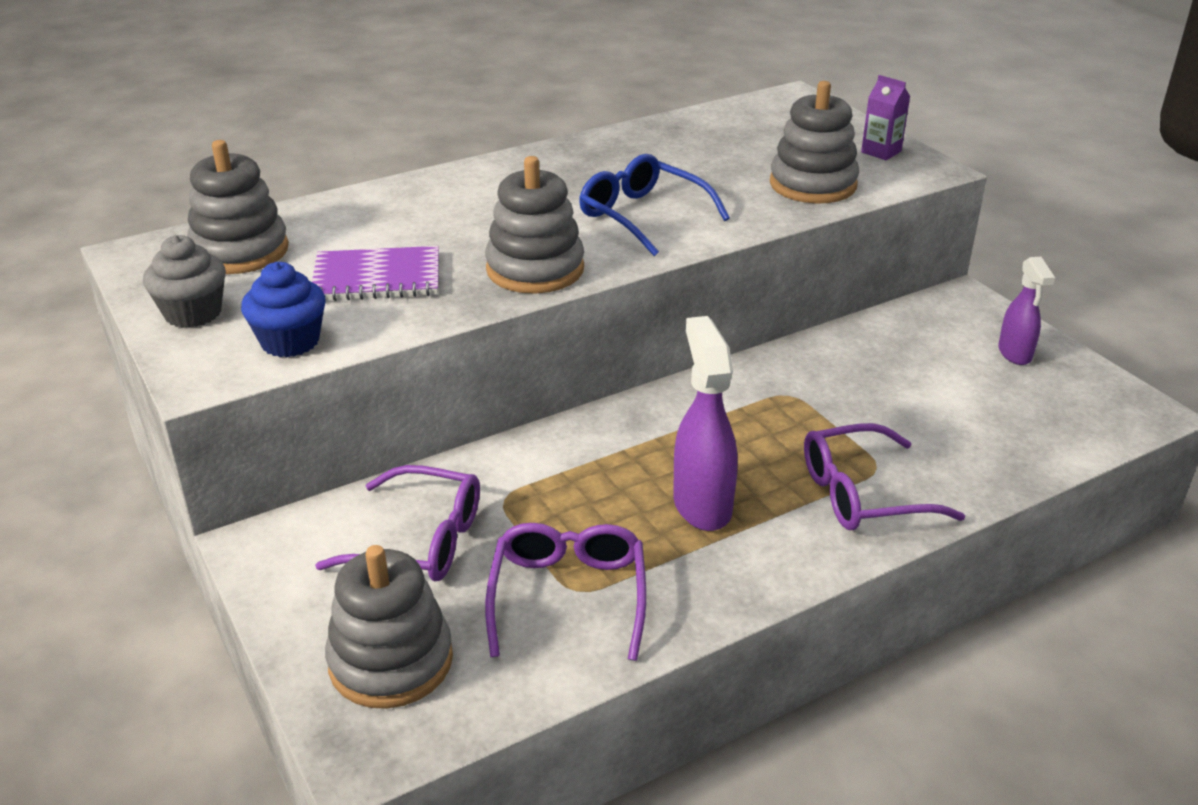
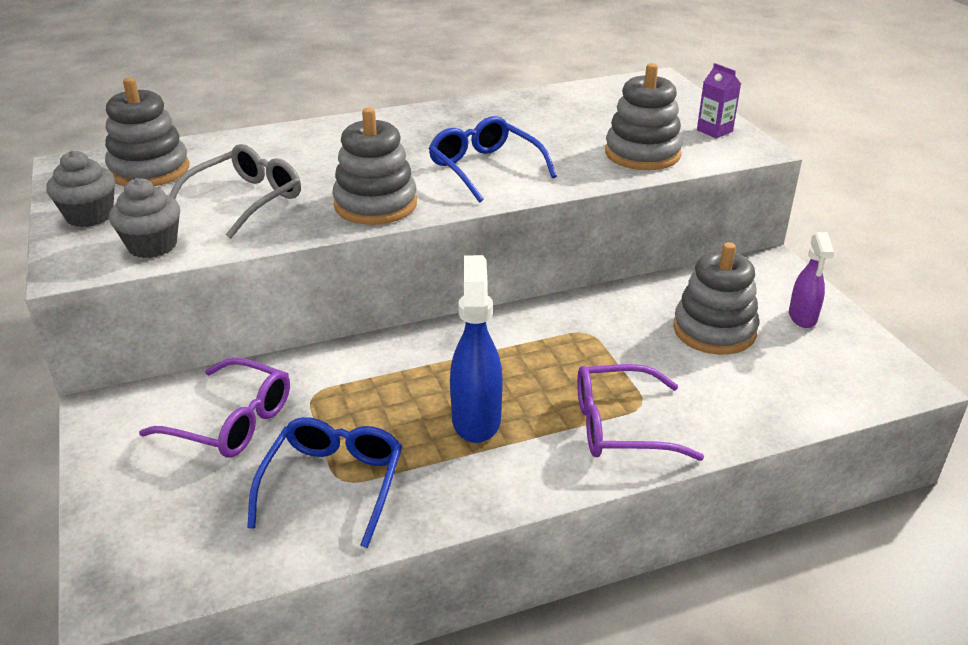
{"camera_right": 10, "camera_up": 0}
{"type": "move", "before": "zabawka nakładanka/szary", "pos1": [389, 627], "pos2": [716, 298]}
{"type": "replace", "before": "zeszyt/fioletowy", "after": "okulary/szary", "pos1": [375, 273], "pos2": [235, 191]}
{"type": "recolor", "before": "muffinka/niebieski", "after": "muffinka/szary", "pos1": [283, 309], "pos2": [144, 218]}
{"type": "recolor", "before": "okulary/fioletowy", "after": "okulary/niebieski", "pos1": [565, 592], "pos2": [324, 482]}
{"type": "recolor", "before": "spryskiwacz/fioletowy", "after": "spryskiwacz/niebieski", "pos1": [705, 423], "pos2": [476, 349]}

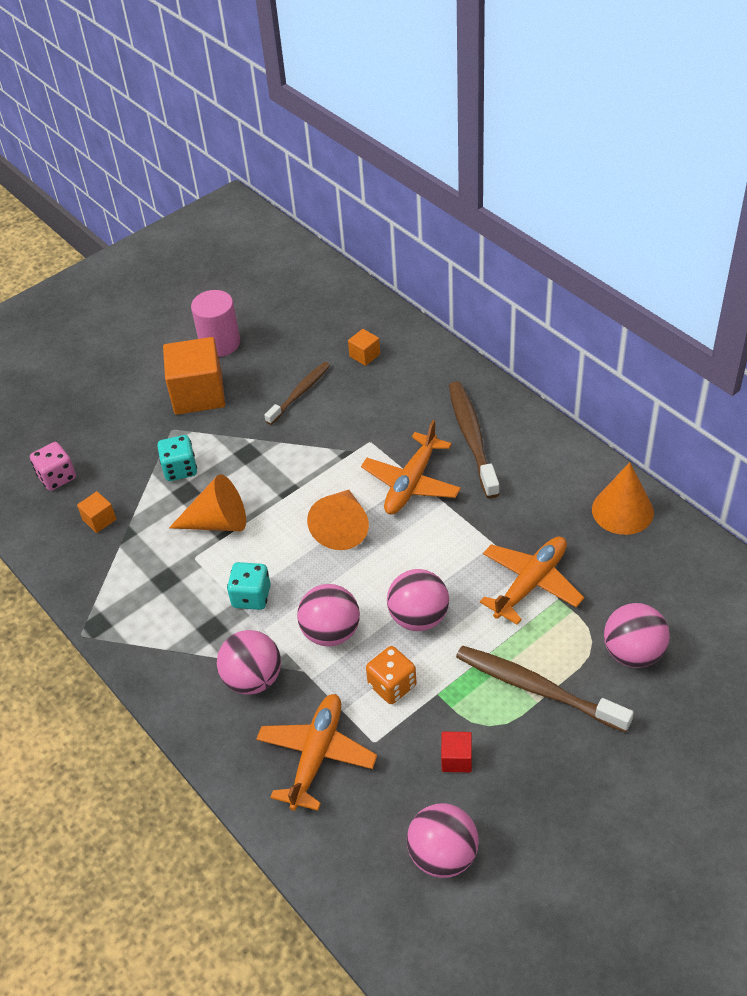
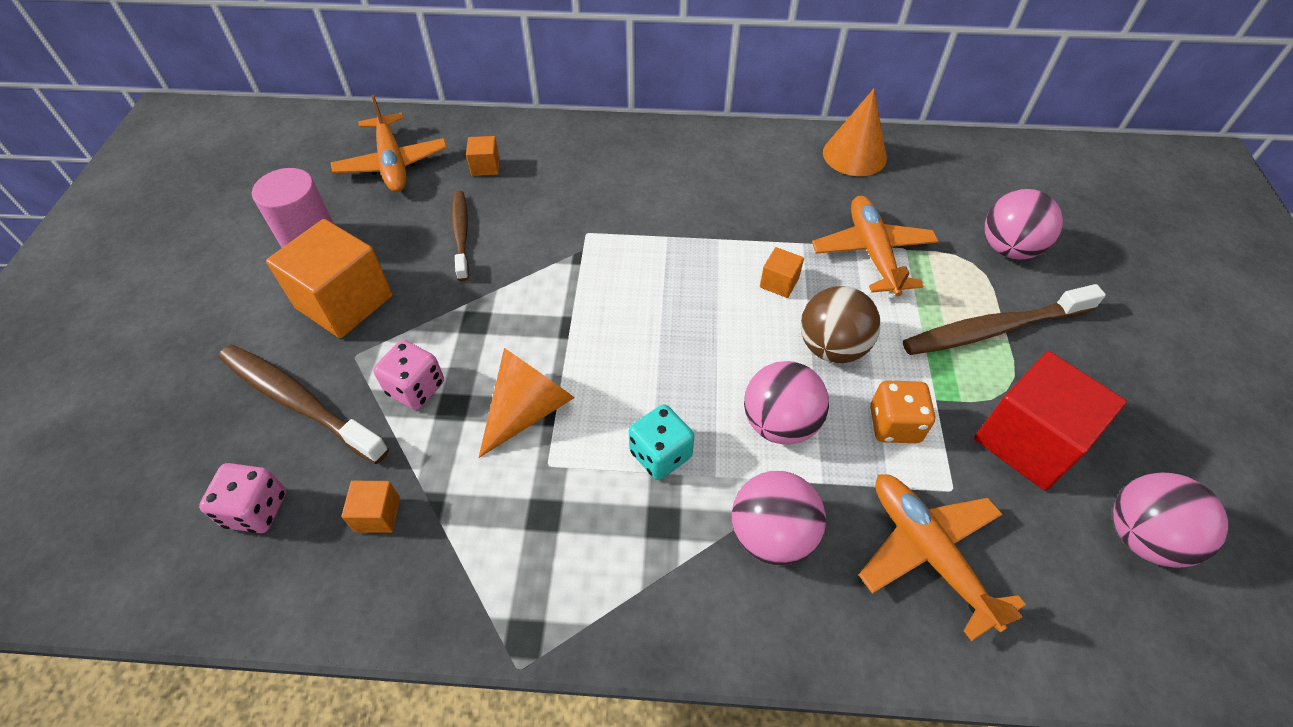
{"camera_right": -50, "camera_up": 5}
{"type": "delete", "before": "stożek/pomarańczowy", "pos1": [338, 520]}
{"type": "insert", "after": "sześcian/pomarańczowy", "pos2": [782, 272]}
{"type": "move", "before": "samolot/pomarańczowy", "pos1": [411, 467], "pos2": [389, 143]}
{"type": "move", "before": "szczoteczka do zębów/brązowy", "pos1": [474, 440], "pos2": [304, 404]}
{"type": "recolor", "before": "kostka do gry/turkusowy", "after": "kostka do gry/różowy", "pos1": [177, 458], "pos2": [408, 375]}
{"type": "recolor", "before": "piłka/różowy", "after": "piłka/brązowy", "pos1": [418, 600], "pos2": [840, 324]}
{"type": "resize", "before": "sześcian/czerwony", "pos1": [456, 752], "pos2": [1050, 420], "scale": 2.22}

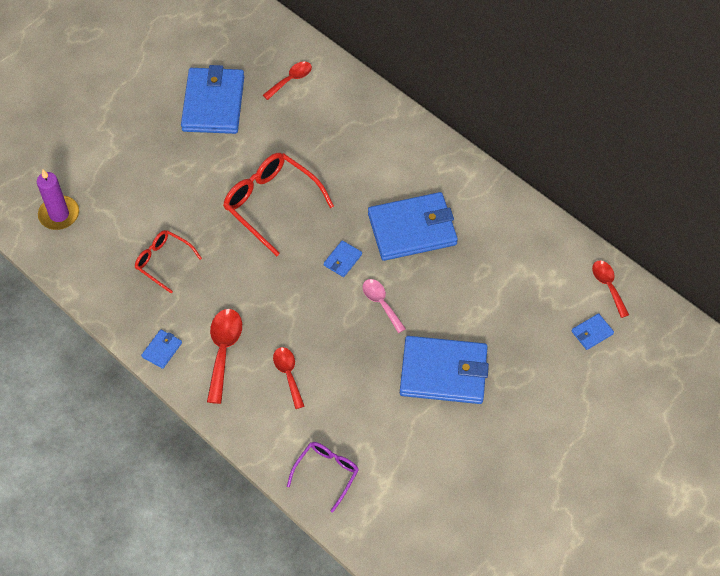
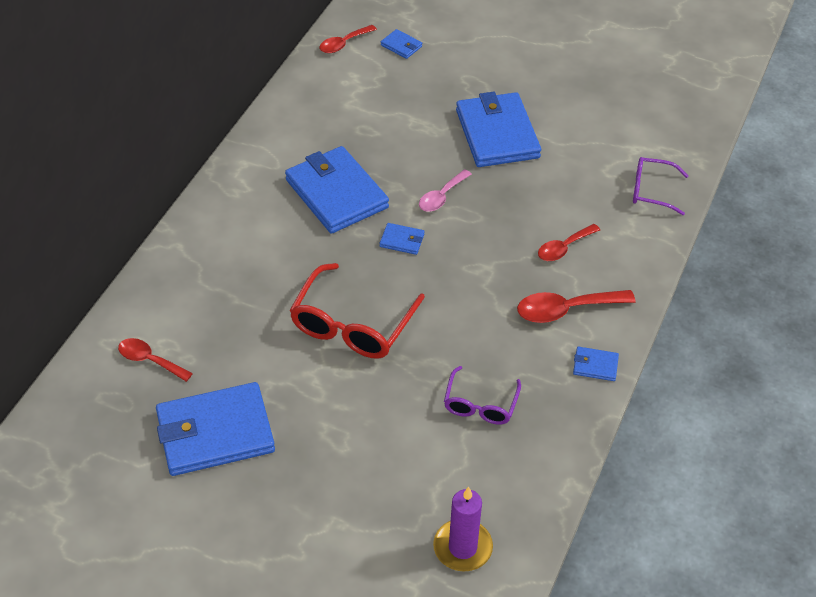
{"camera_right": -110, "camera_up": -10}
{"type": "recolor", "before": "okulary/czerwony", "after": "okulary/fioletowy", "pos1": [168, 261], "pos2": [482, 395]}

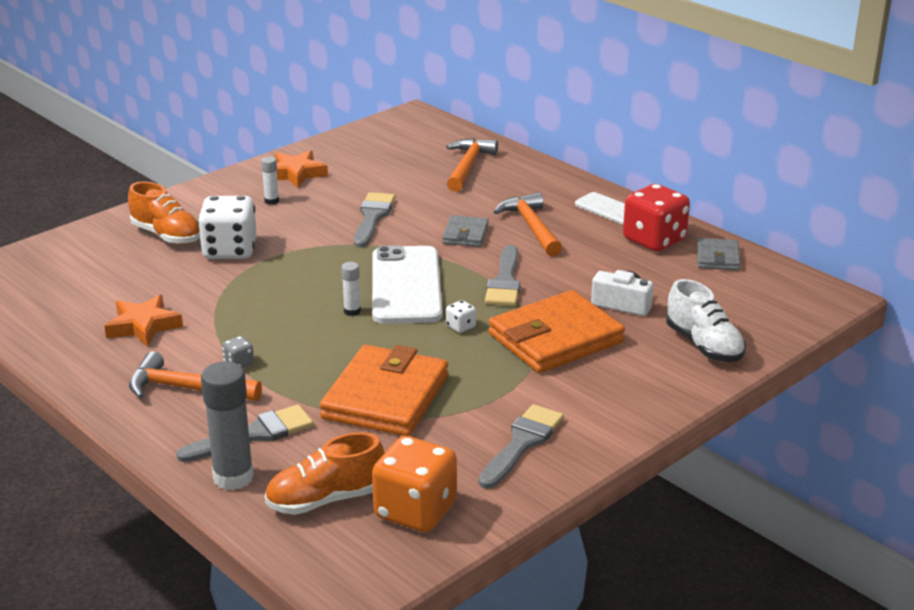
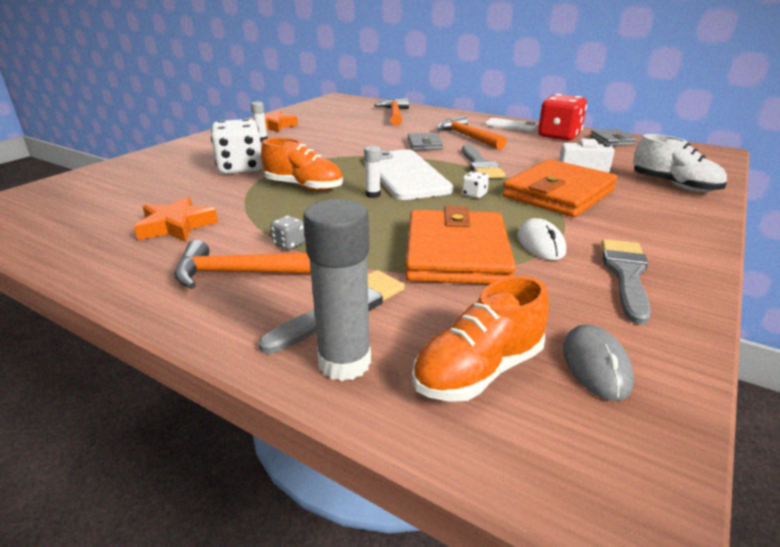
{"camera_right": -15, "camera_up": 0}
{"type": "delete", "before": "pędzel/szary", "pos1": [374, 219]}
{"type": "insert", "after": "myszka/biały", "pos2": [541, 239]}
{"type": "move", "before": "but/pomarańczowy", "pos1": [164, 213], "pos2": [302, 164]}
{"type": "replace", "before": "kostka do gry/pomarańczowy", "after": "myszka/szary", "pos1": [414, 484], "pos2": [598, 363]}

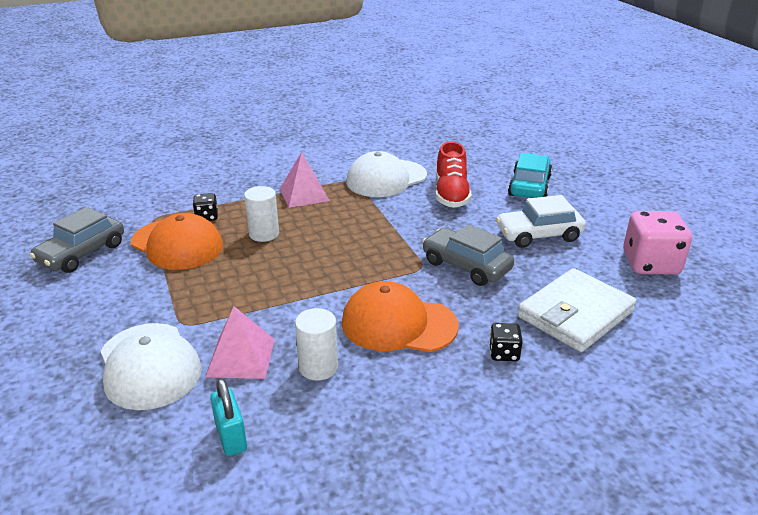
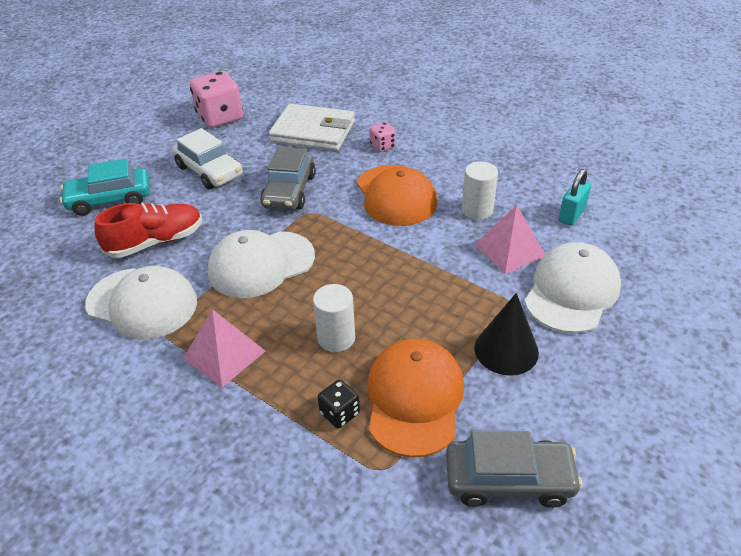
{"camera_right": -120, "camera_up": 10}
{"type": "insert", "after": "czapka/biały", "pos2": [261, 264]}
{"type": "insert", "after": "stożek/czarny", "pos2": [506, 334]}
{"type": "recolor", "before": "kostka do gry/czarny", "after": "kostka do gry/różowy", "pos1": [506, 342], "pos2": [382, 137]}

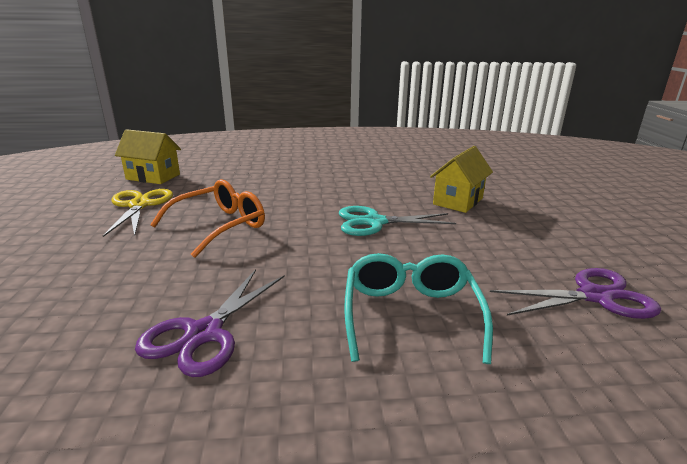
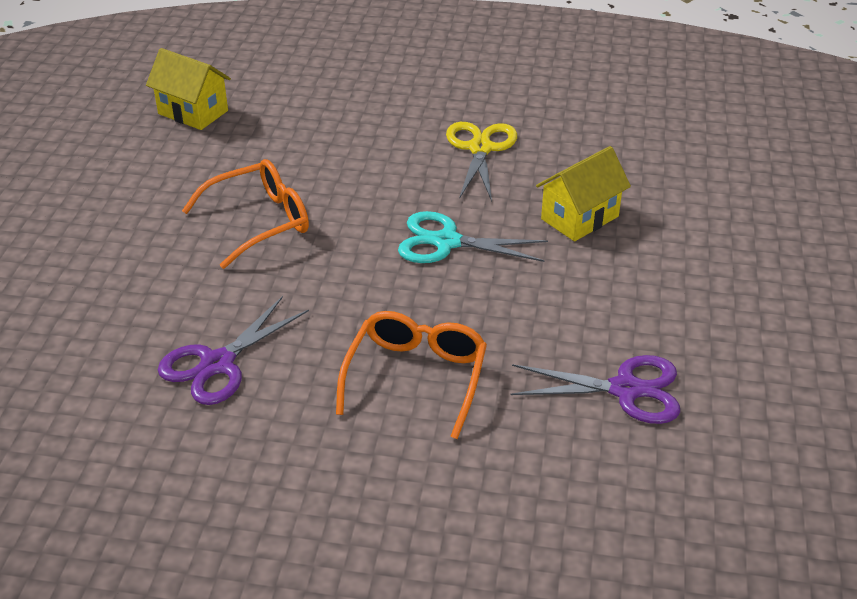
{"camera_right": 15, "camera_up": 15}
{"type": "move", "before": "nożyczki/żółty", "pos1": [138, 213], "pos2": [481, 161]}
{"type": "recolor", "before": "okulary/turkusowy", "after": "okulary/pomarańczowy", "pos1": [418, 308], "pos2": [411, 375]}

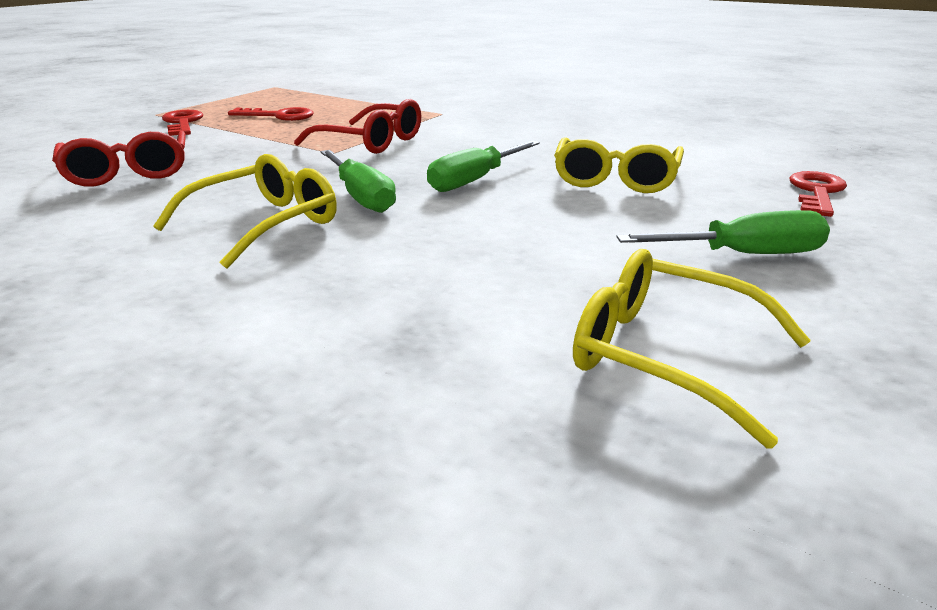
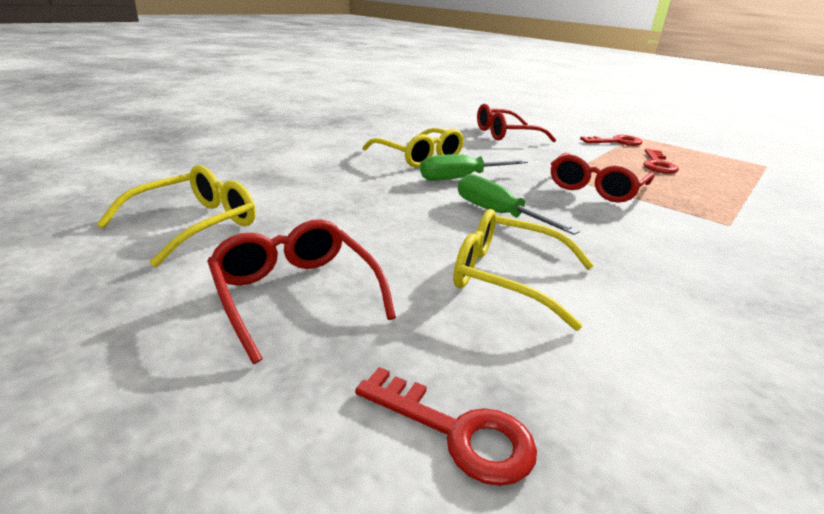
{"camera_right": 95, "camera_up": 0}
{"type": "replace", "before": "śrubokręt/zielony", "after": "okulary/czerwony", "pos1": [723, 232], "pos2": [301, 291]}

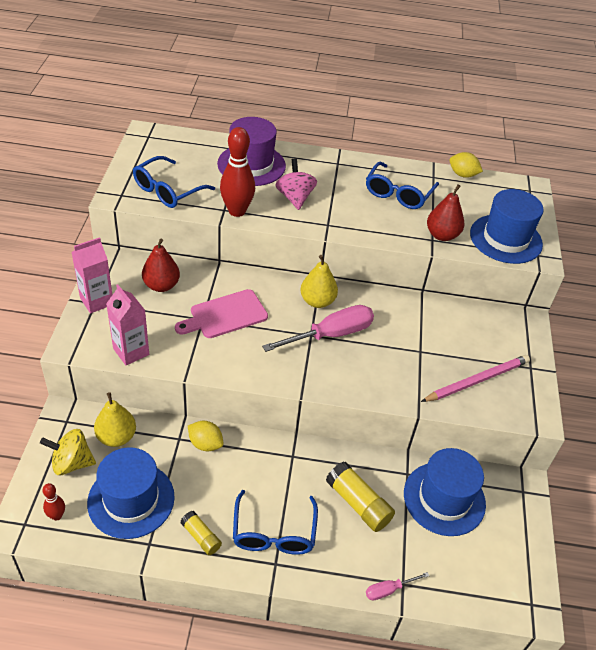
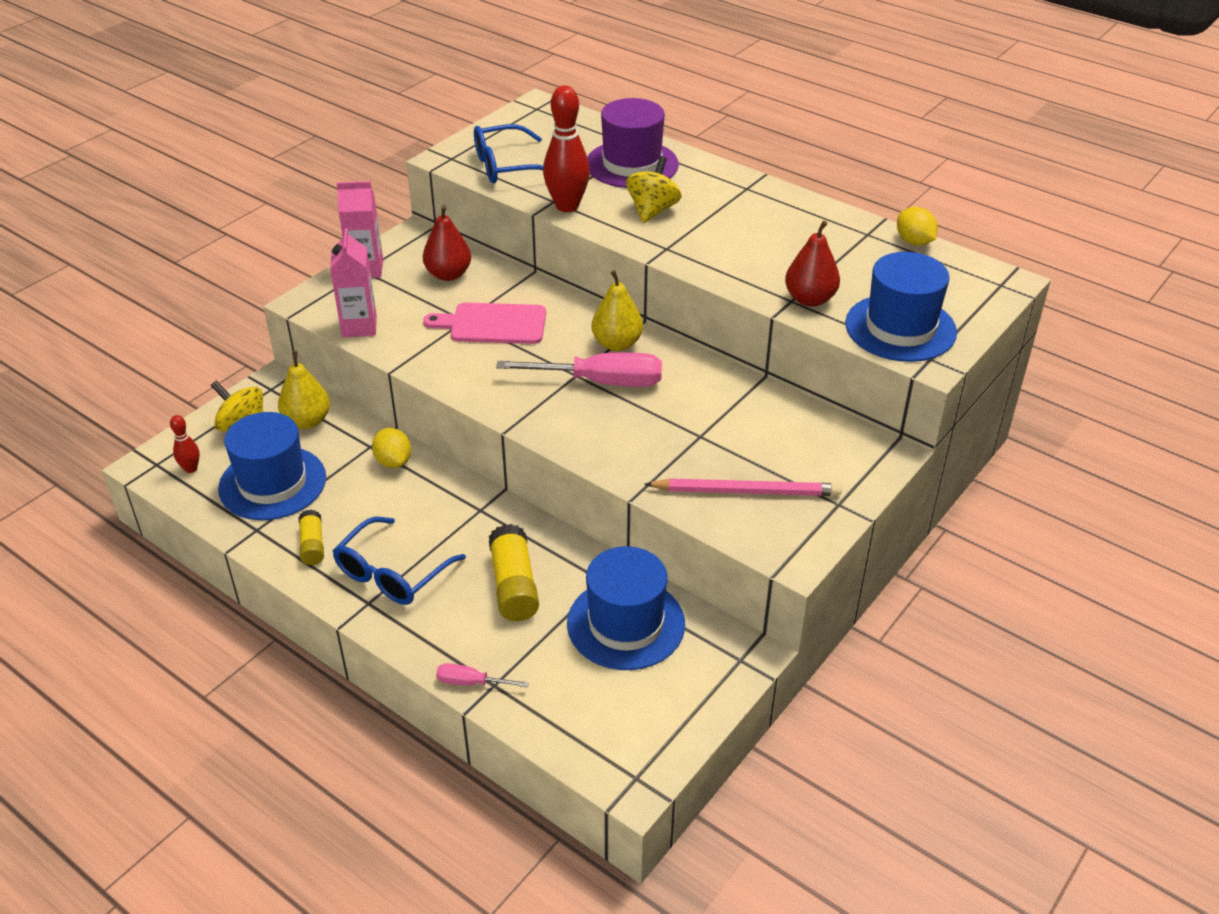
{"camera_right": 35, "camera_up": -5}
{"type": "delete", "before": "okulary/niebieski", "pos1": [402, 185]}
{"type": "recolor", "before": "bączek/różowy", "after": "bączek/żółty", "pos1": [296, 184], "pos2": [653, 189]}

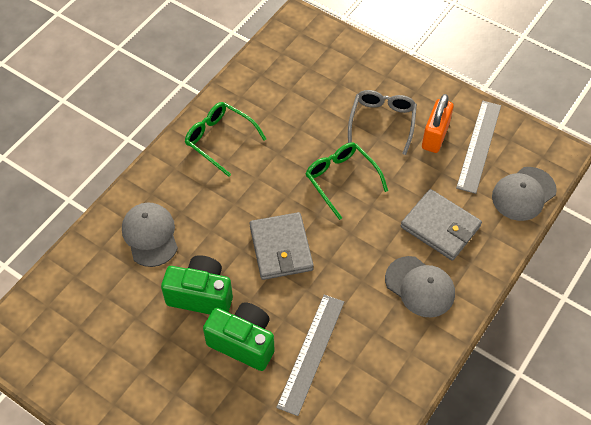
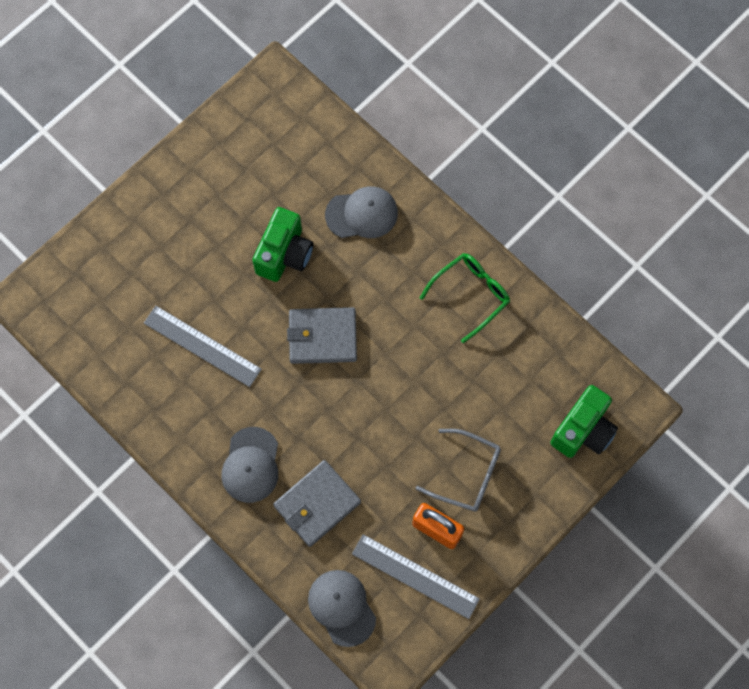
{"camera_right": 100, "camera_up": 15}
{"type": "delete", "before": "okulary/zielony", "pos1": [346, 181]}
{"type": "move", "before": "aparat fotograficzny/zielony", "pos1": [239, 336], "pos2": [584, 421]}
{"type": "rotate", "before": "czapka/szary", "pos1": [420, 286], "pos2": [250, 465], "turn": -45}

